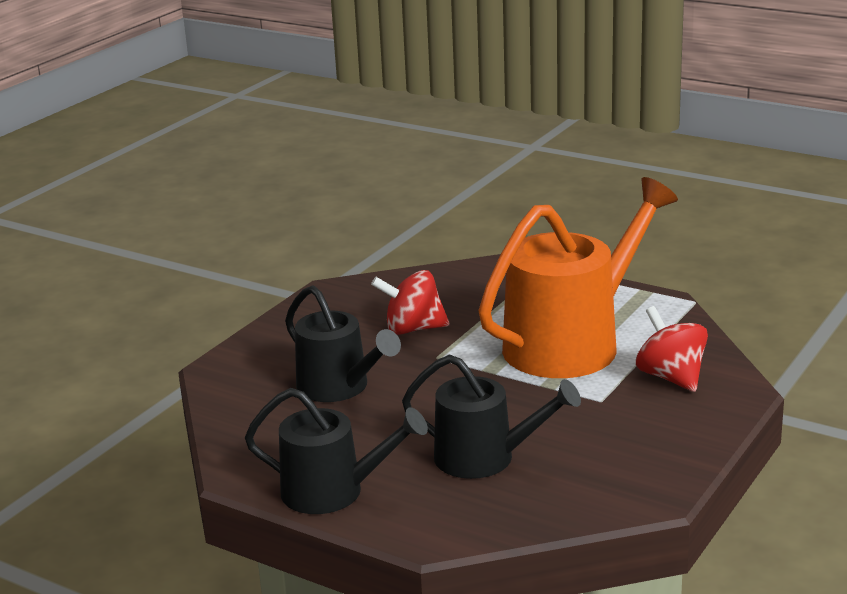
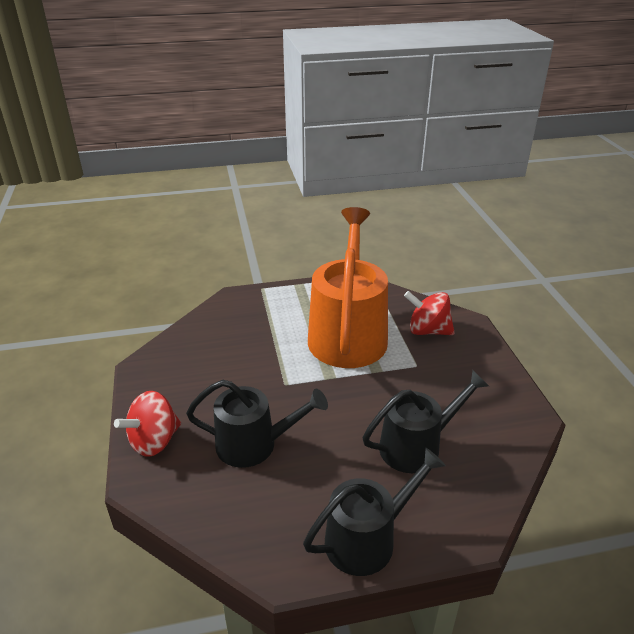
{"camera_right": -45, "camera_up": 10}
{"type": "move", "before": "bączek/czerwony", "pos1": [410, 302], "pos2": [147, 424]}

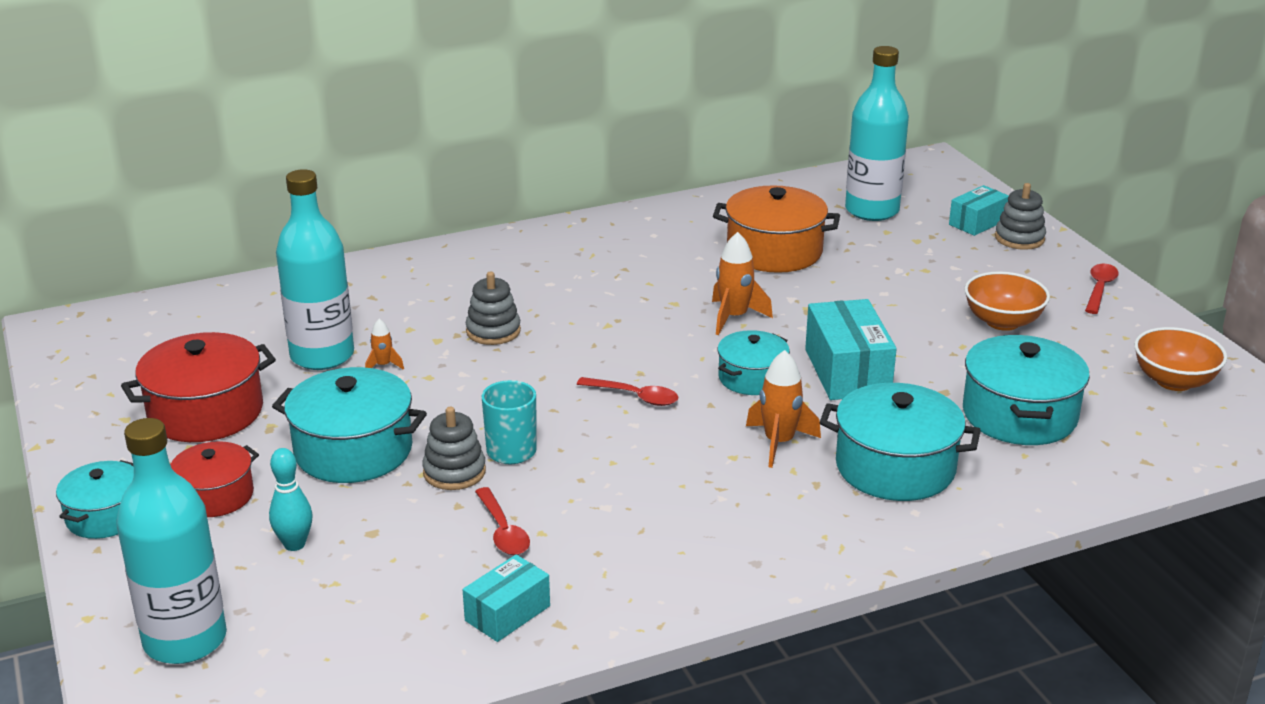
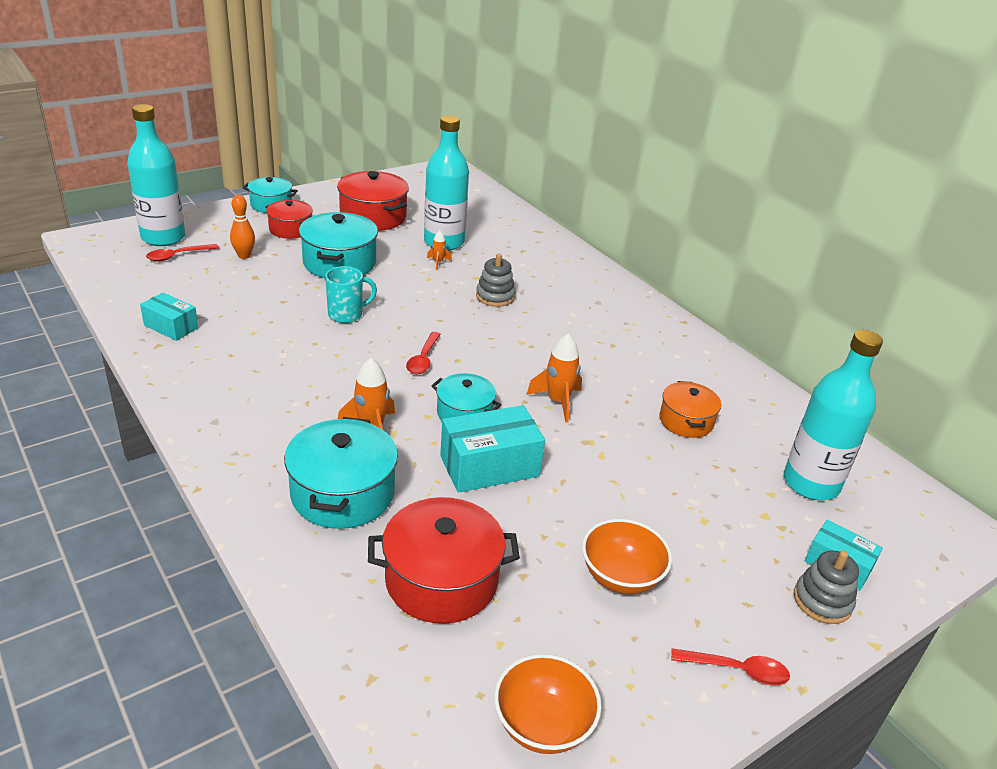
{"camera_right": 75, "camera_up": 5}
{"type": "delete", "before": "zabawka nakładanka/szary", "pos1": [454, 448]}
{"type": "move", "before": "łyżka/czerwony", "pos1": [502, 521], "pos2": [182, 252]}
{"type": "recolor", "before": "kręgiel/turkusowy", "after": "kręgiel/pomarańczowy", "pos1": [291, 499], "pos2": [242, 227]}
{"type": "recolor", "before": "garnek/turkusowy", "after": "garnek/czerwony", "pos1": [1026, 390], "pos2": [444, 560]}
{"type": "resize", "before": "garnek/pomarańczowy", "pos1": [776, 229], "pos2": [690, 409], "scale": 0.62}

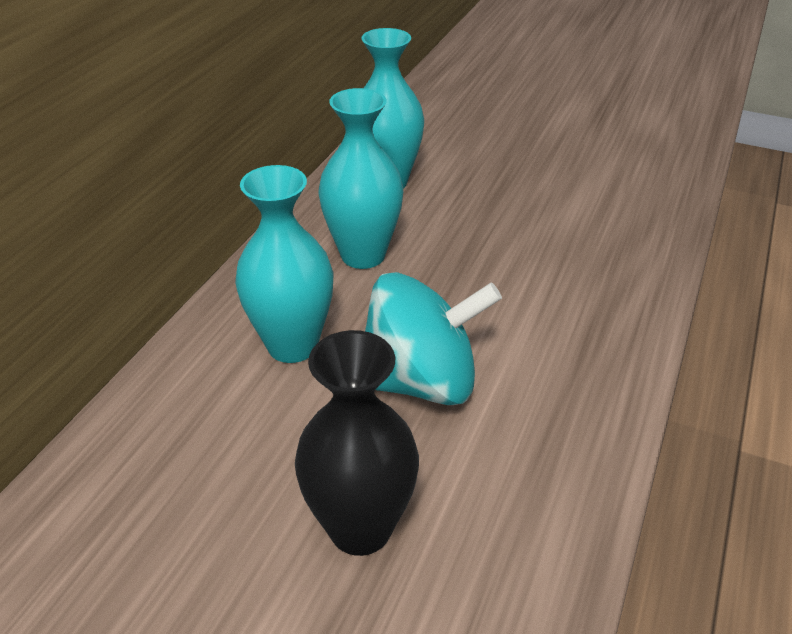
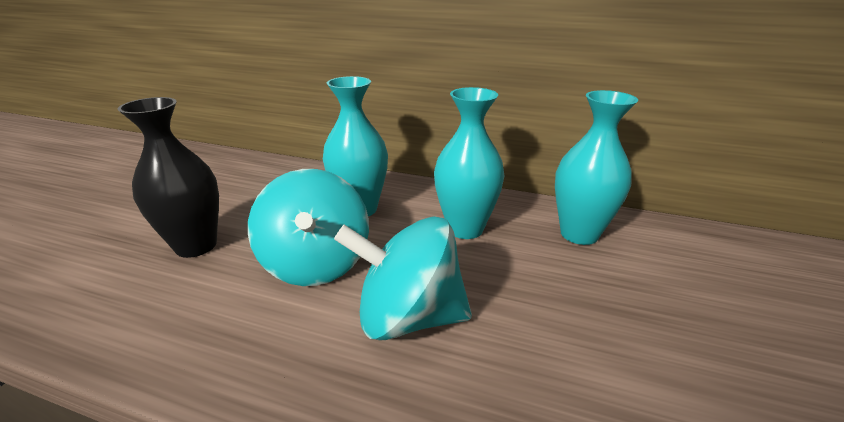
{"camera_right": 85, "camera_up": -10}
{"type": "insert", "after": "bączek/turkusowy", "pos2": [403, 278]}

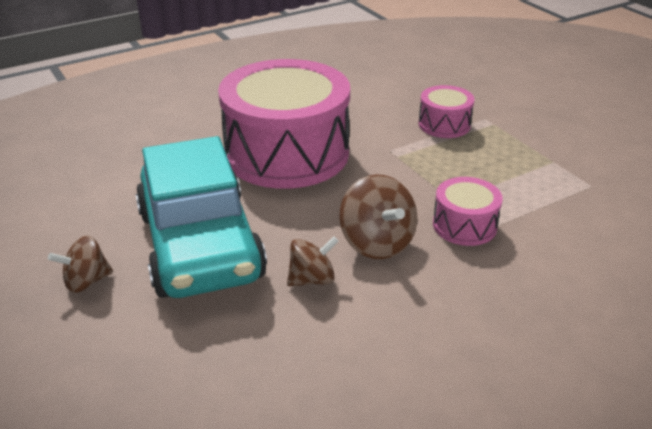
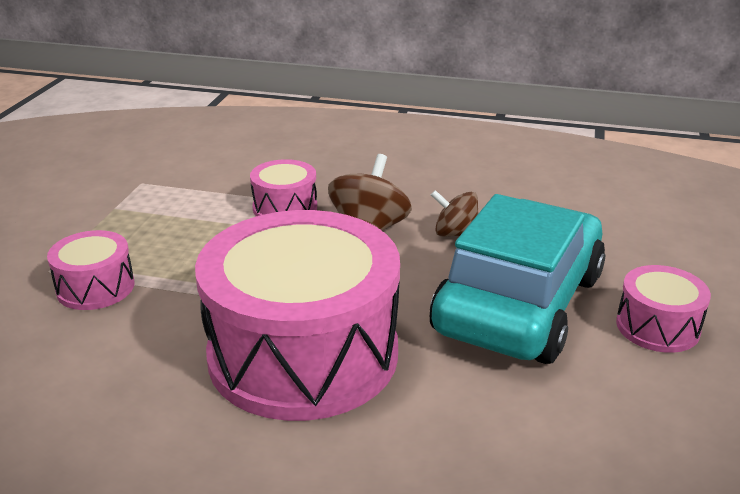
{"camera_right": -135, "camera_up": -5}
{"type": "replace", "before": "bączek/brązowy", "after": "bęben/różowy", "pos1": [80, 264], "pos2": [663, 309]}

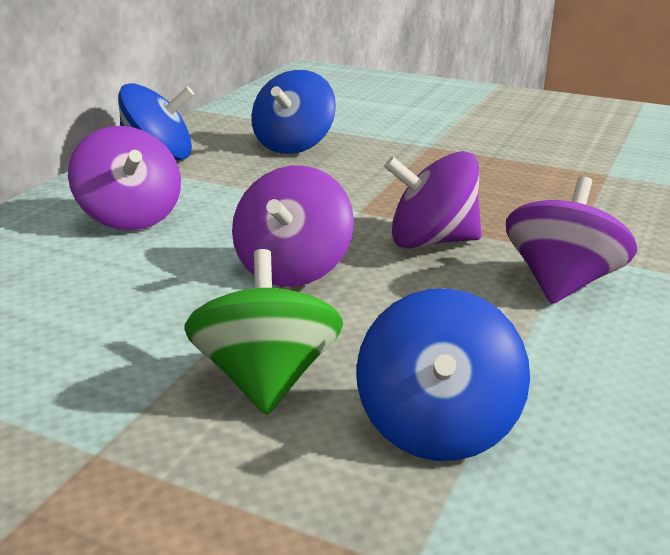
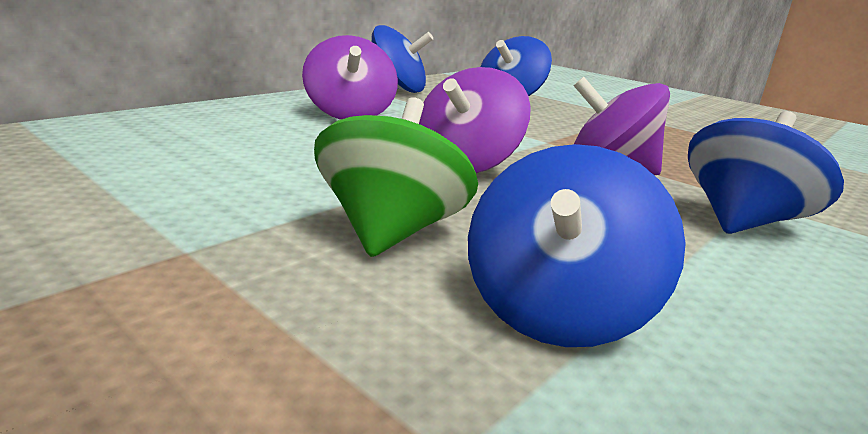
{"camera_right": 15, "camera_up": -5}
{"type": "recolor", "before": "bączek/fioletowy", "after": "bączek/niebieski", "pos1": [571, 240], "pos2": [766, 172]}

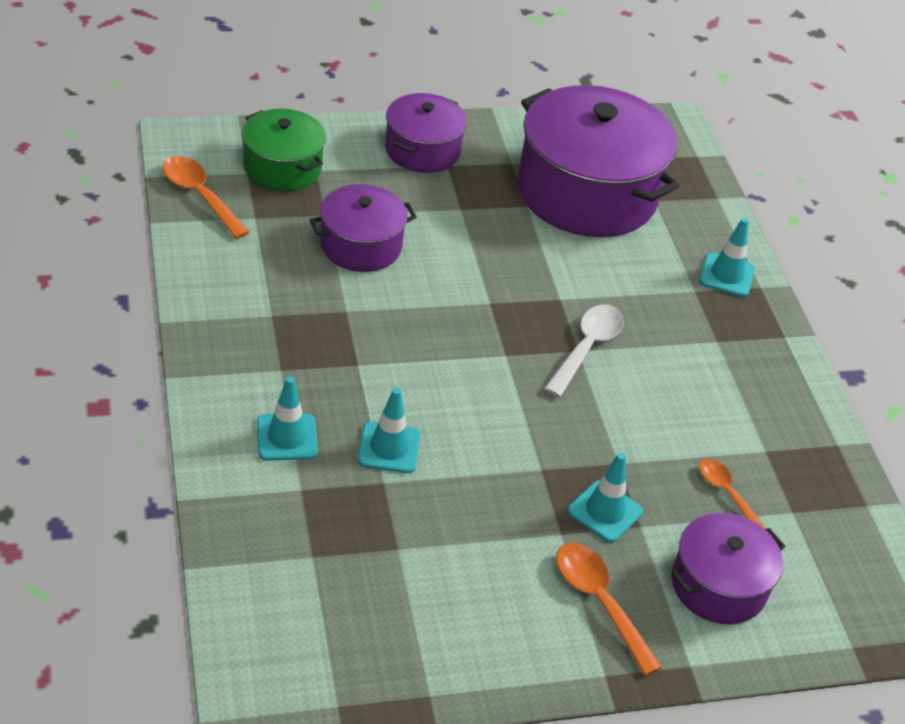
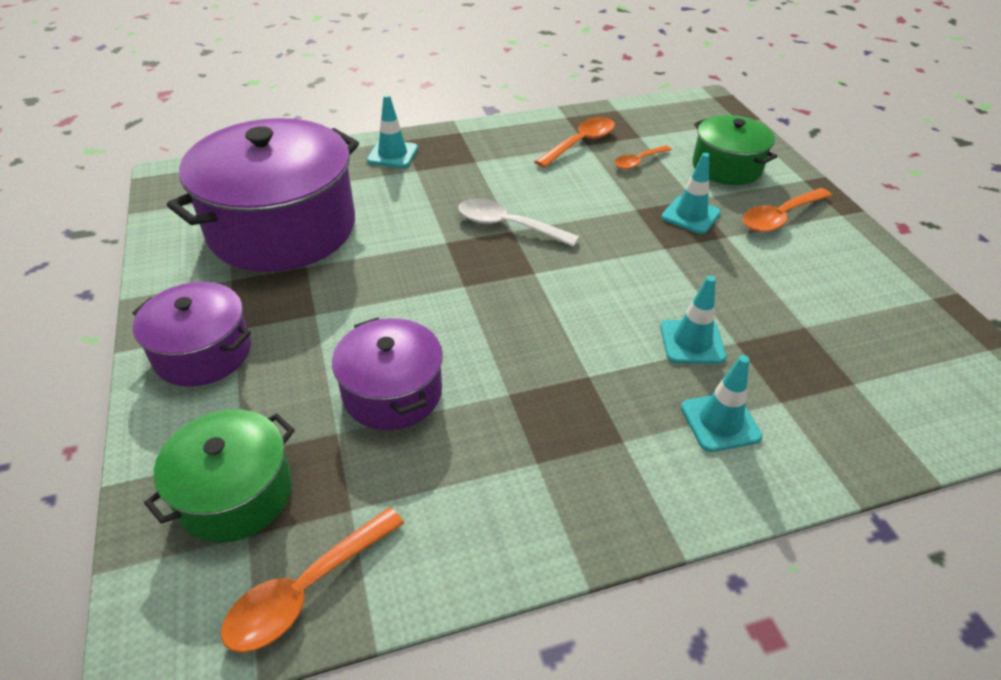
{"camera_right": -90, "camera_up": 0}
{"type": "insert", "after": "łyżka/pomarańczowy", "pos2": [574, 142]}
{"type": "recolor", "before": "garnek/fioletowy", "after": "garnek/zielony", "pos1": [728, 568], "pos2": [734, 150]}

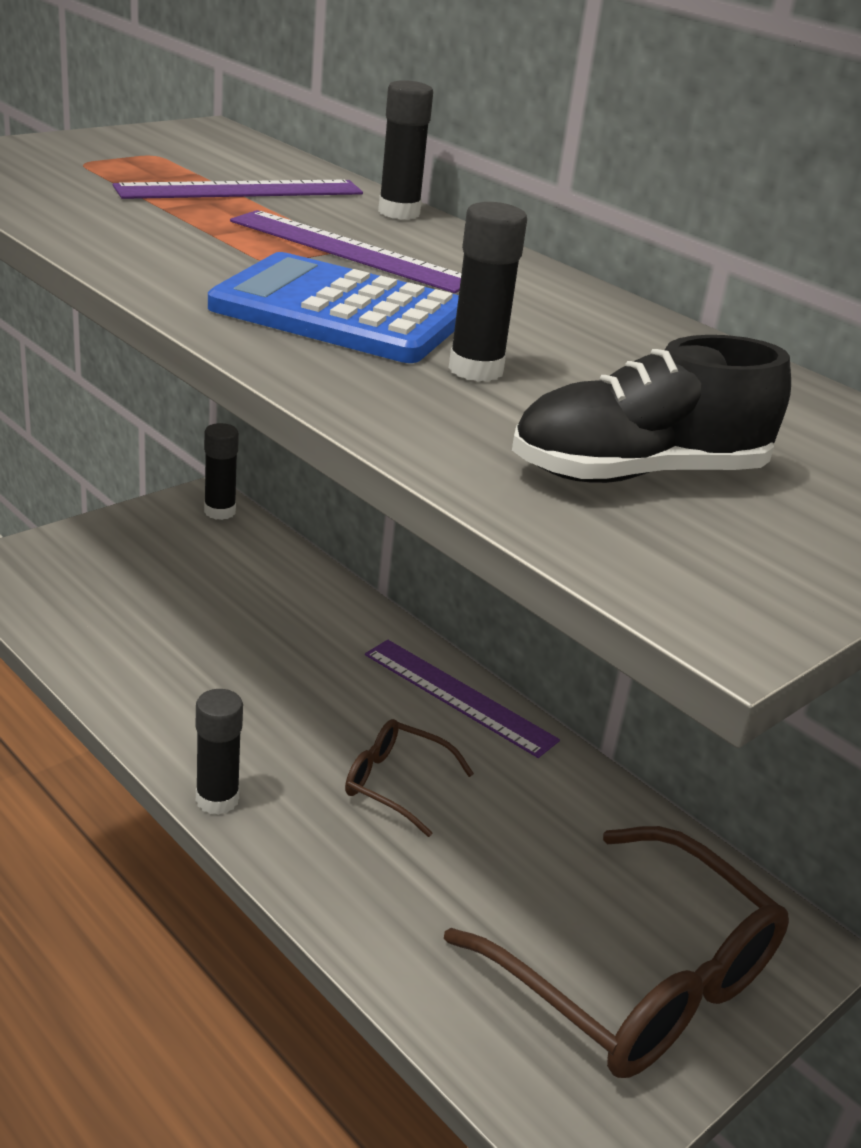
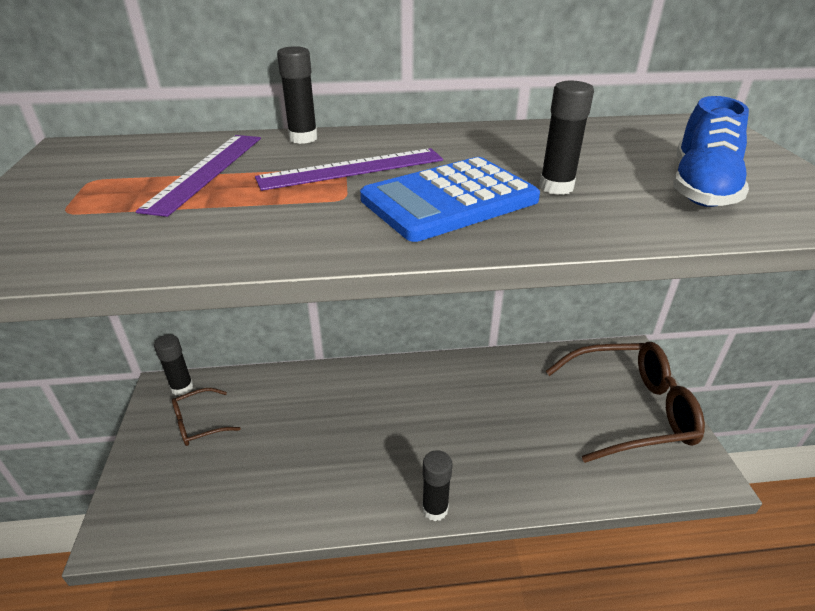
{"camera_right": -50, "camera_up": 5}
{"type": "delete", "before": "linijka/fioletowy", "pos1": [462, 699]}
{"type": "move", "before": "okulary/brązowy", "pos1": [409, 778], "pos2": [206, 417]}
{"type": "recolor", "before": "but/czarny", "after": "but/niebieski", "pos1": [651, 409], "pos2": [711, 151]}

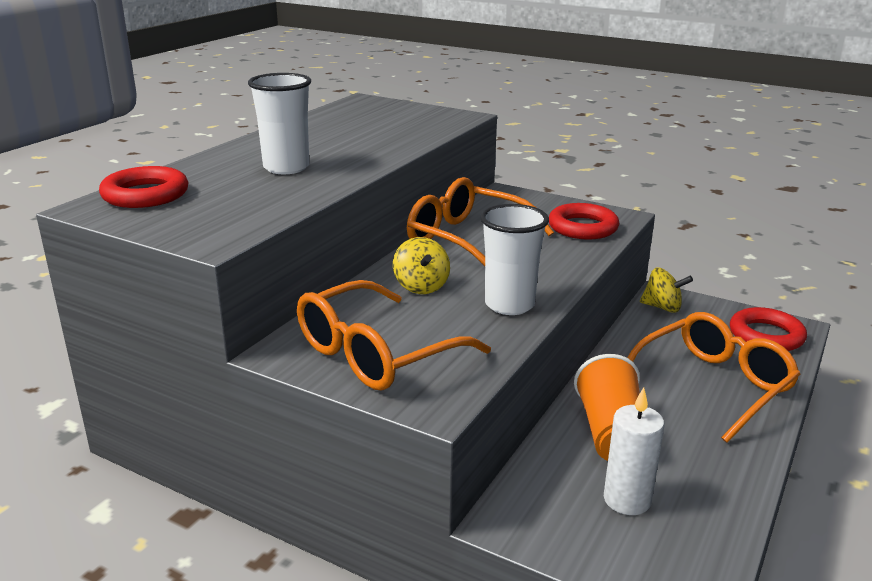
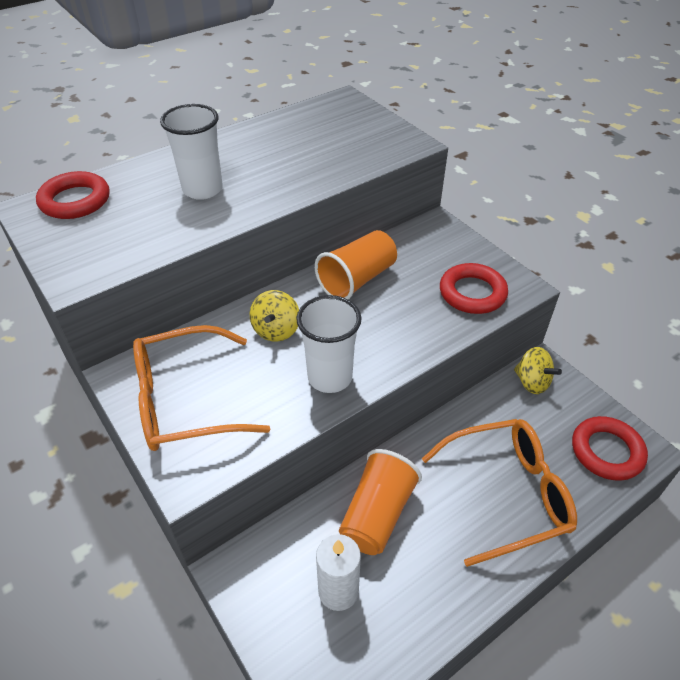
{"camera_right": 25, "camera_up": 20}
{"type": "replace", "before": "okulary/pomarańczowy", "after": "szklanka/pomarańczowy", "pos1": [480, 221], "pos2": [356, 265]}

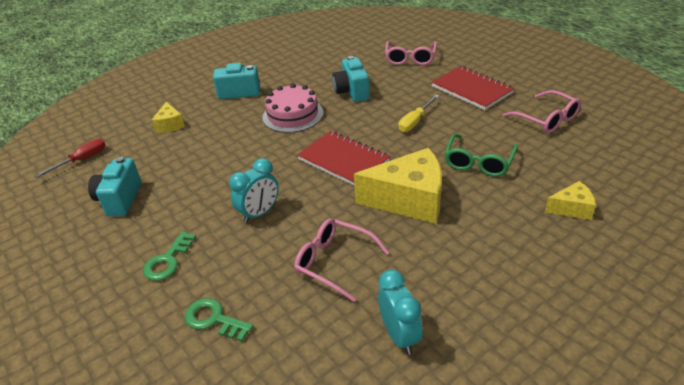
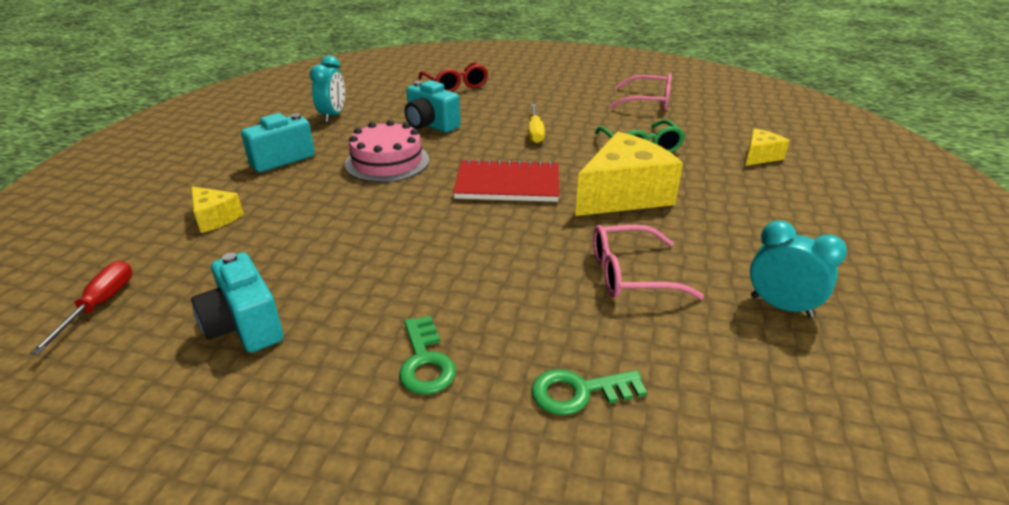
{"camera_right": -40, "camera_up": -5}
{"type": "delete", "before": "zeszyt/czerwony", "pos1": [473, 88]}
{"type": "move", "before": "budzik/turkusowy", "pos1": [254, 190], "pos2": [327, 89]}
{"type": "recolor", "before": "okulary/różowy", "after": "okulary/czerwony", "pos1": [411, 53], "pos2": [453, 77]}

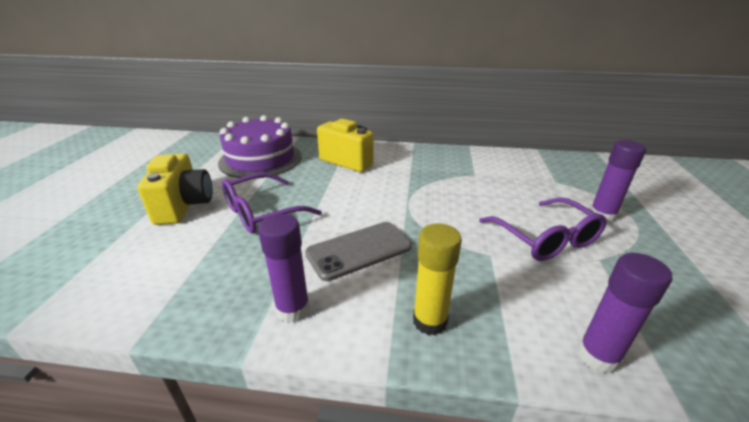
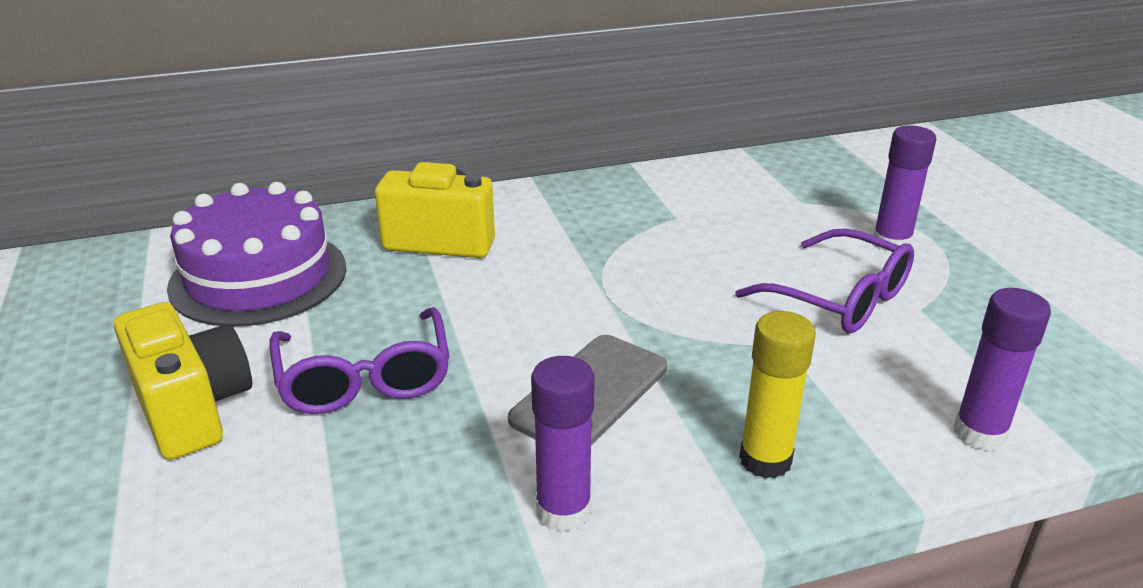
{"camera_right": -25, "camera_up": 0}
{"type": "rotate", "before": "okulary/fioletowy", "pos1": [272, 203], "pos2": [360, 360], "turn": -45}

